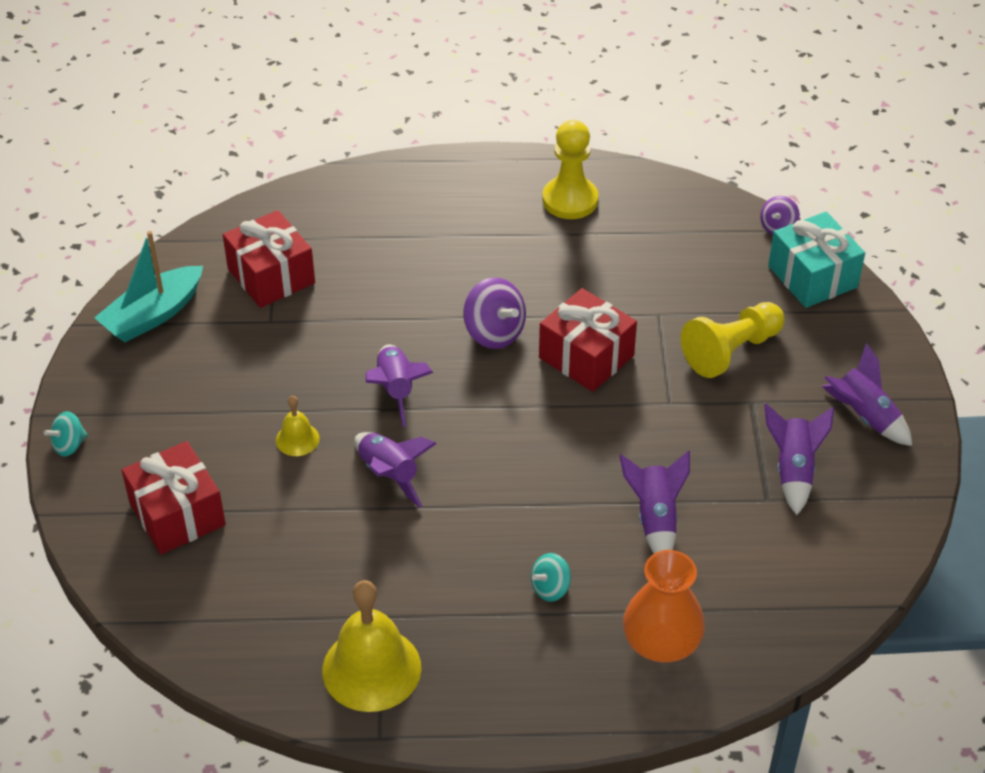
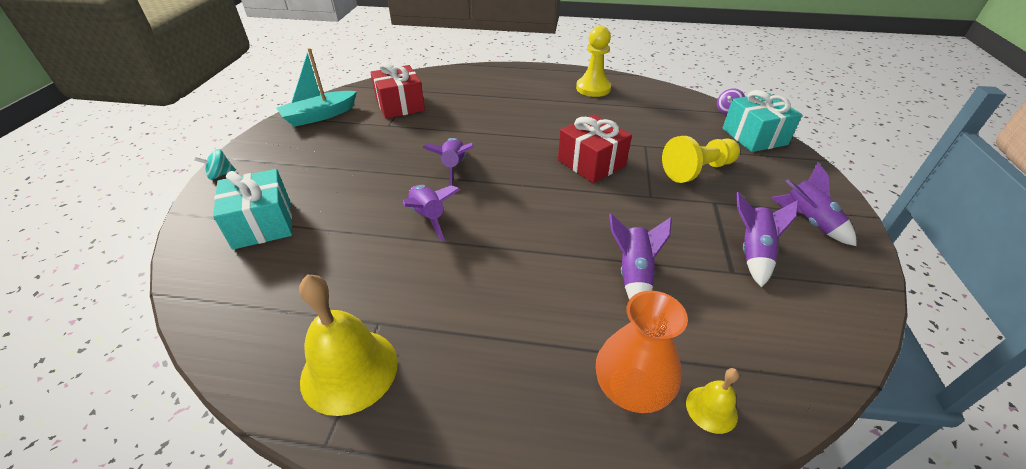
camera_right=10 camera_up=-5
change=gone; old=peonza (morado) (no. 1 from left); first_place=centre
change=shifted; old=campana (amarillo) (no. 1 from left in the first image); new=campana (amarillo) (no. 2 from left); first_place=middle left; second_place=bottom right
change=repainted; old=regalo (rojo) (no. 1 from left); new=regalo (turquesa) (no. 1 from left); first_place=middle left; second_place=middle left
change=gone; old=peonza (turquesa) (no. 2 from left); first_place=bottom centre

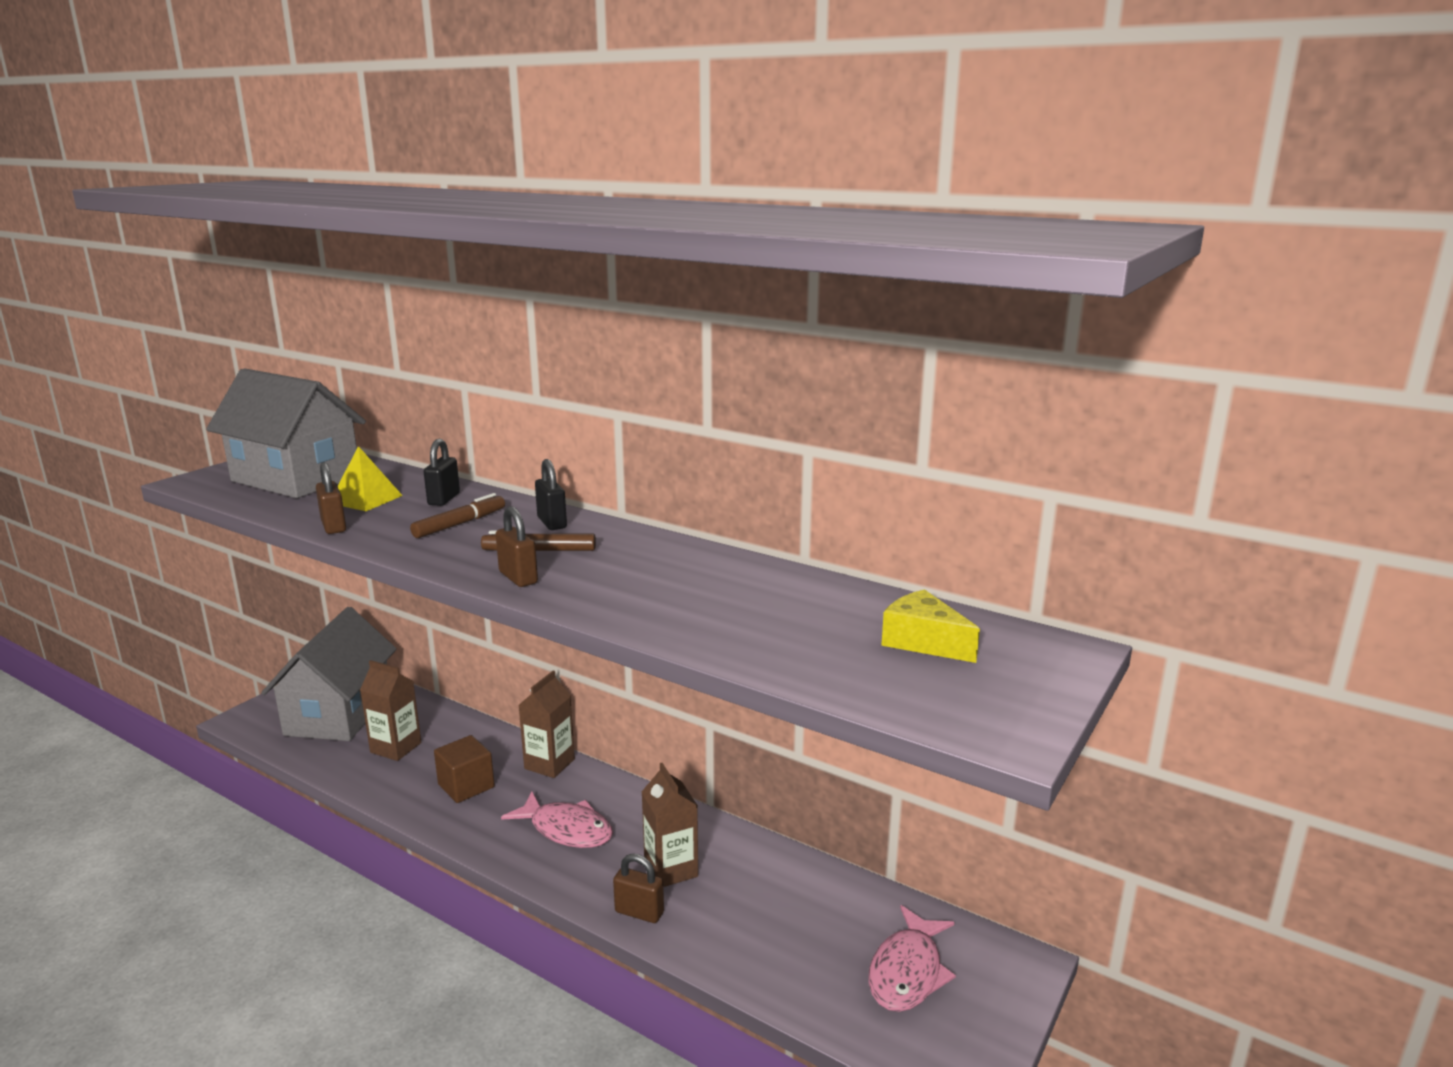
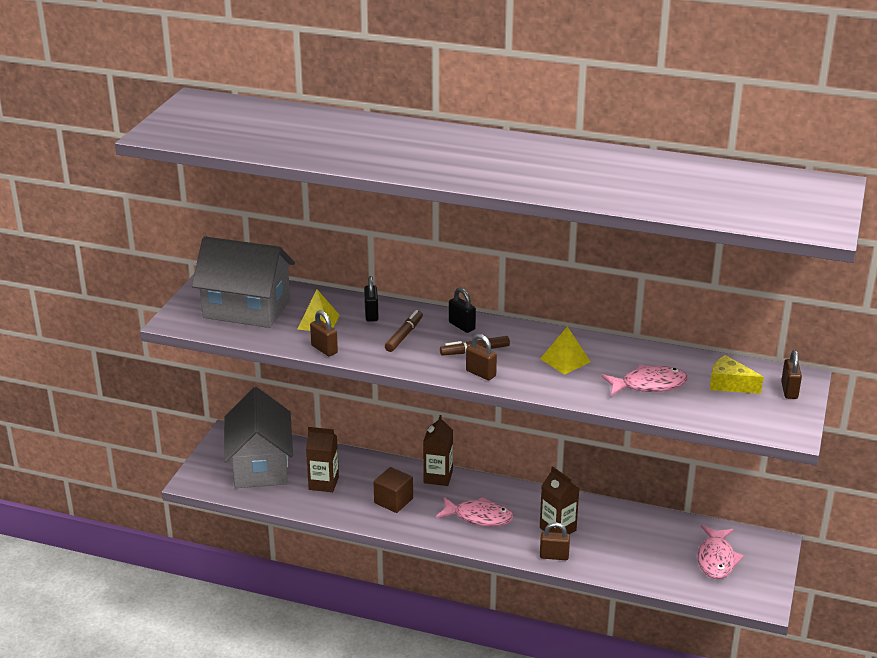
camera_right=-15 camera_up=10
change=new; new=pirámide (amarillo) (no. 2 from left); second_place=centre
change=new; new=candado (marrón) (no. 4 from left); second_place=middle right
change=new; new=pez (rosa) (no. 2 from left); second_place=middle right

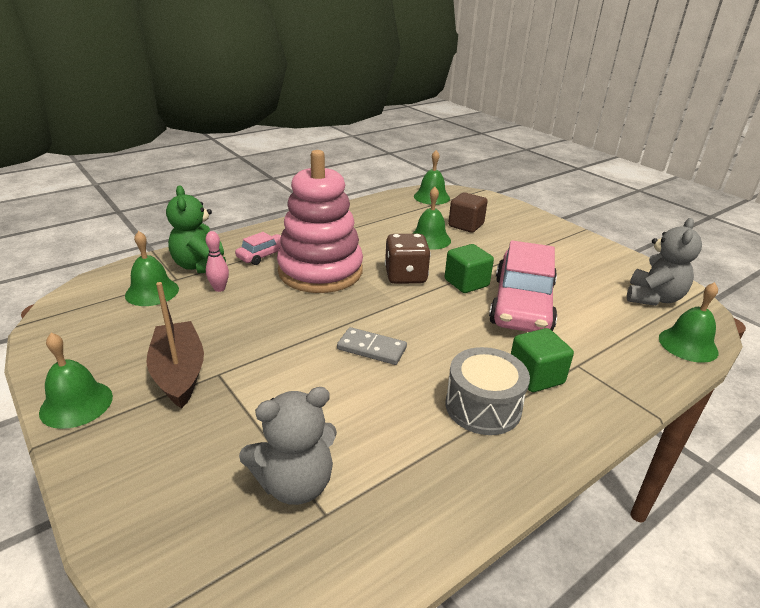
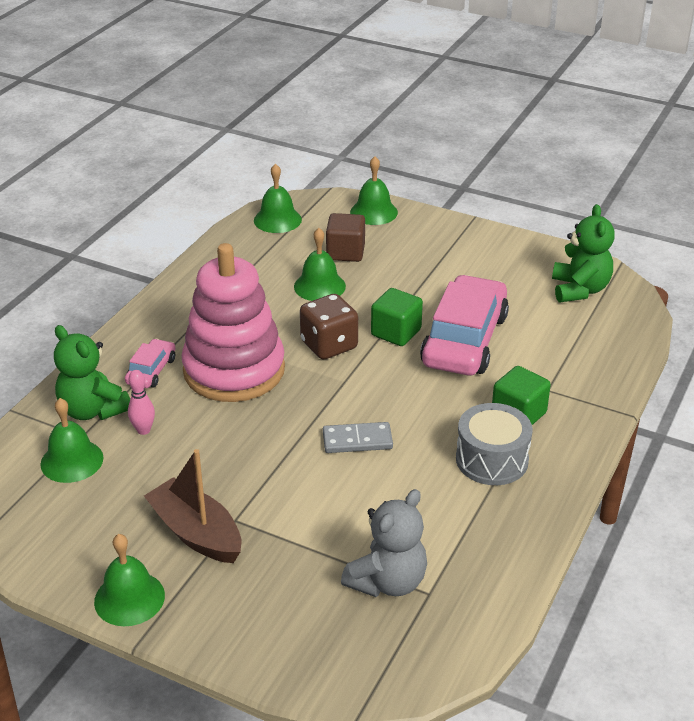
camera_right=-25 camera_up=5
change=repainted; old=osito (gris) (no. 2 from left); new=osito (verde) (no. 2 from left); first_place=middle right; second_place=middle right
change=rotated; old=coche (rosa) (no. 2 from left); first_place=middle right; second_place=middle right; degrees=-150
change=shifted; old=campana (verde) (no. 5 from left); first_place=middle right; second_place=top centre

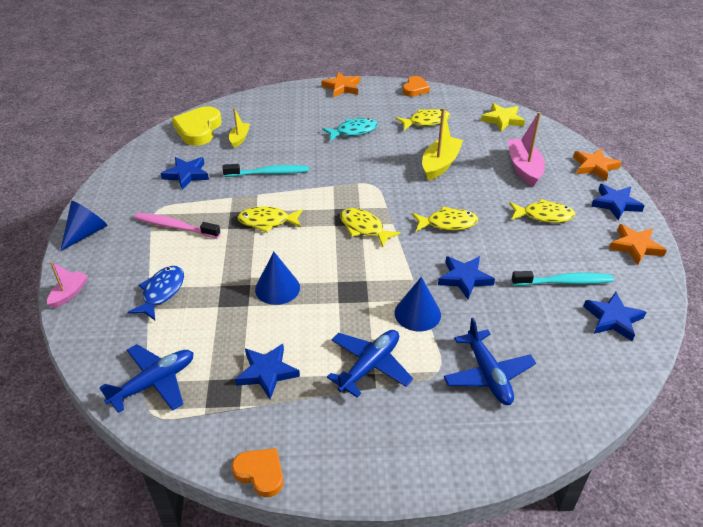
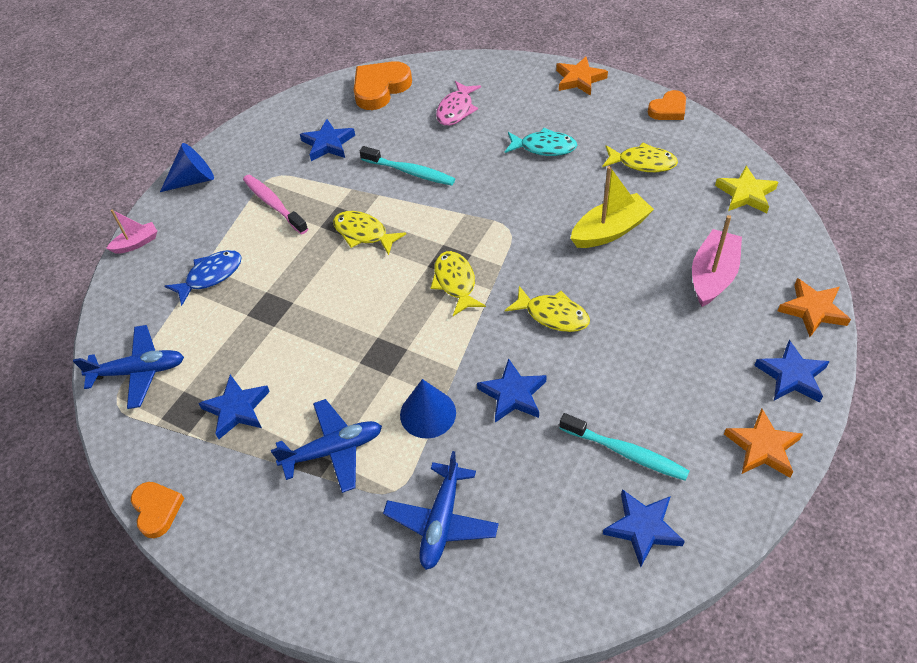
camera_right=35 camera_up=10
change=repainted; old=corazón (amarillo); new=corazón (naranja) (no. 2 from left); first_place=top left; second_place=top centre
change=gone; old=barco (amarillo) (no. 1 from left); first_place=top centre
change=gone; old=pez (amarillo) (no. 5 from left); first_place=middle right
change=gone; old=cono (azul) (no. 2 from left); first_place=centre
change=new; new=pez (rosa); second_place=top centre

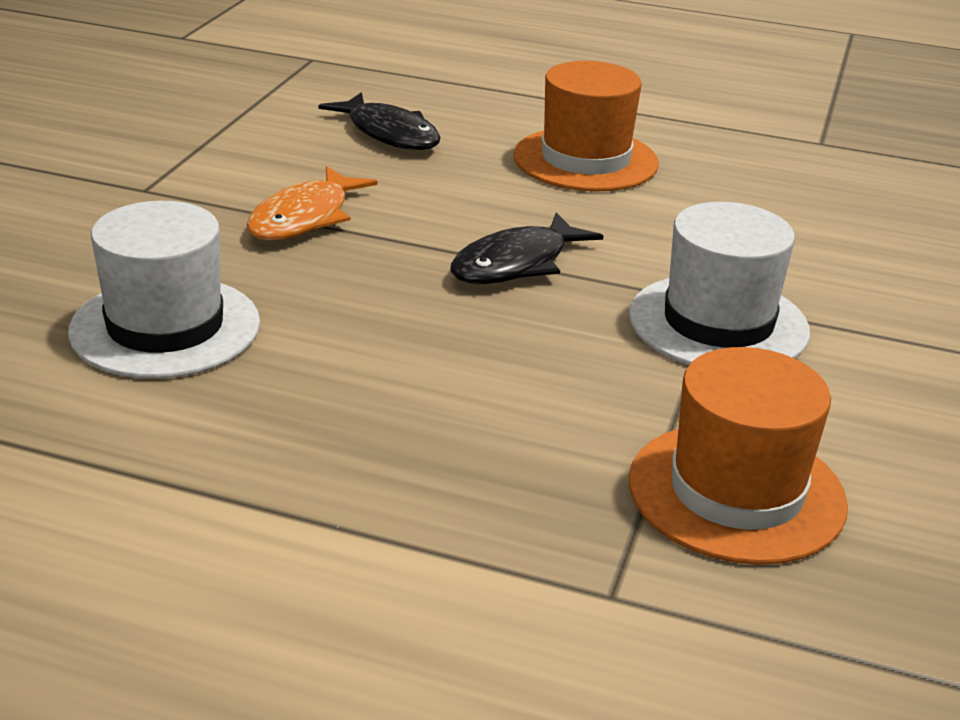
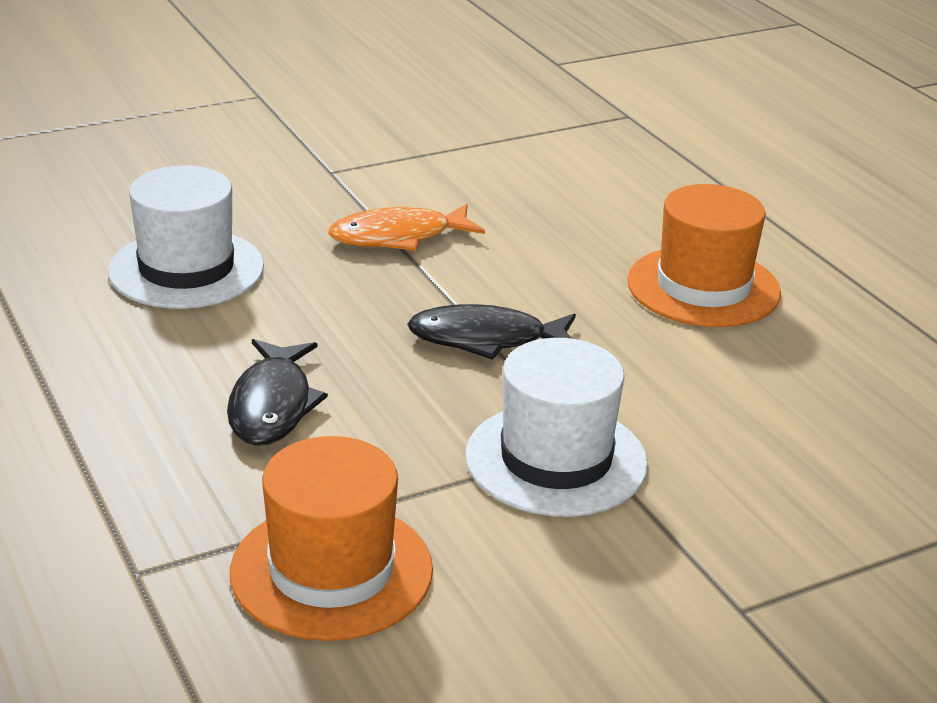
camera_right=45 camera_up=0
change=shifted; old=pez (negro) (no. 1 from left); first_place=top centre; second_place=middle left

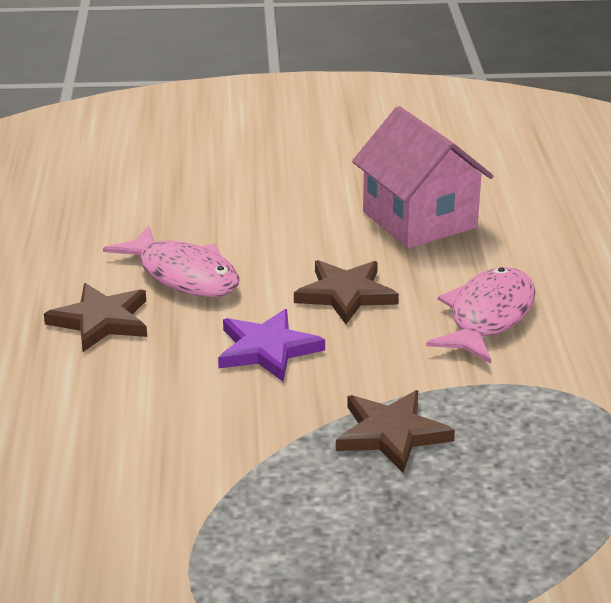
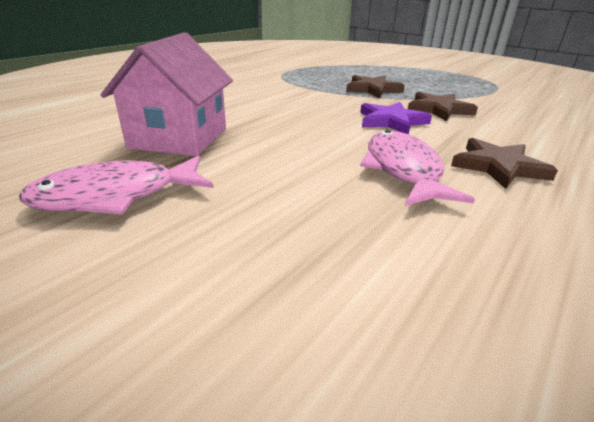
camera_right=-140 camera_up=0
change=shifted; old=estrella (marrón) (no. 2 from left); first_place=centre; second_place=top right
change=shifted; old=pez (rosa) (no. 2 from left in the first image); new=pez (rosa) (no. 1 from left); first_place=middle right; second_place=middle left

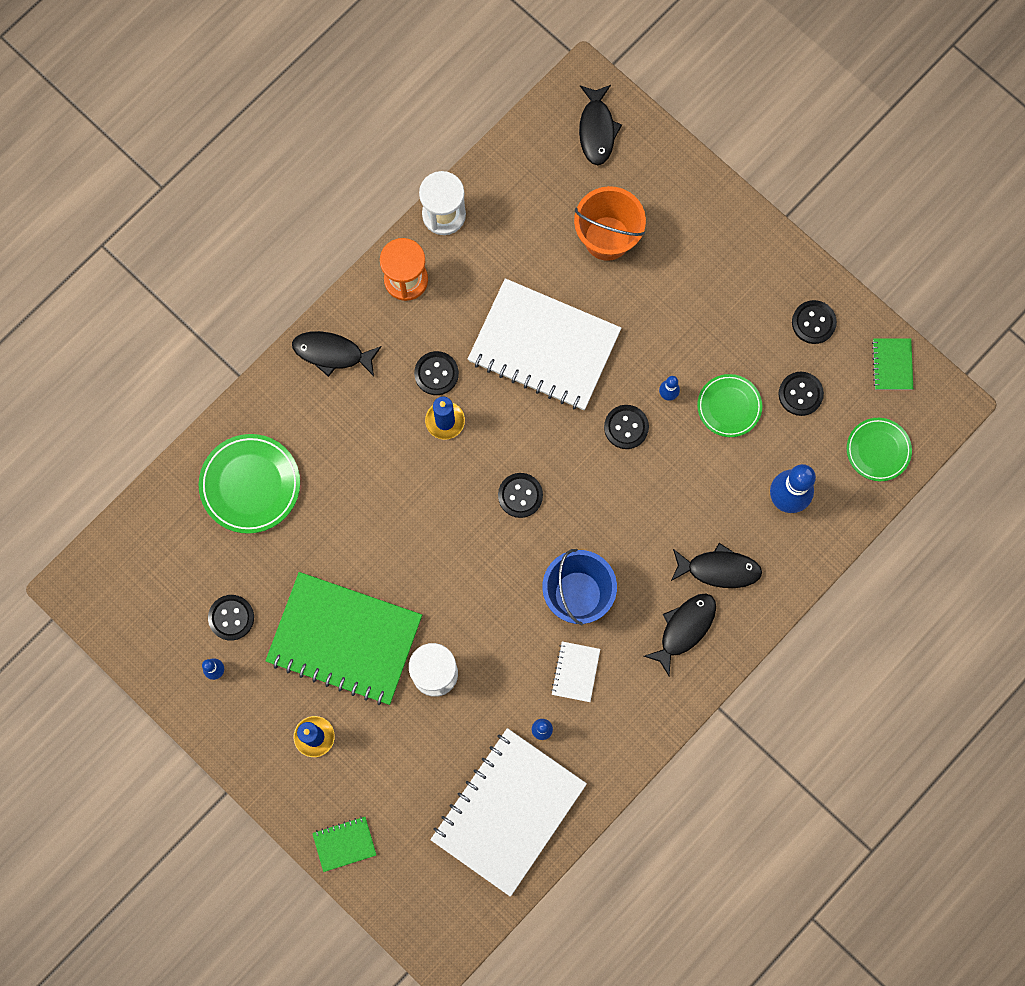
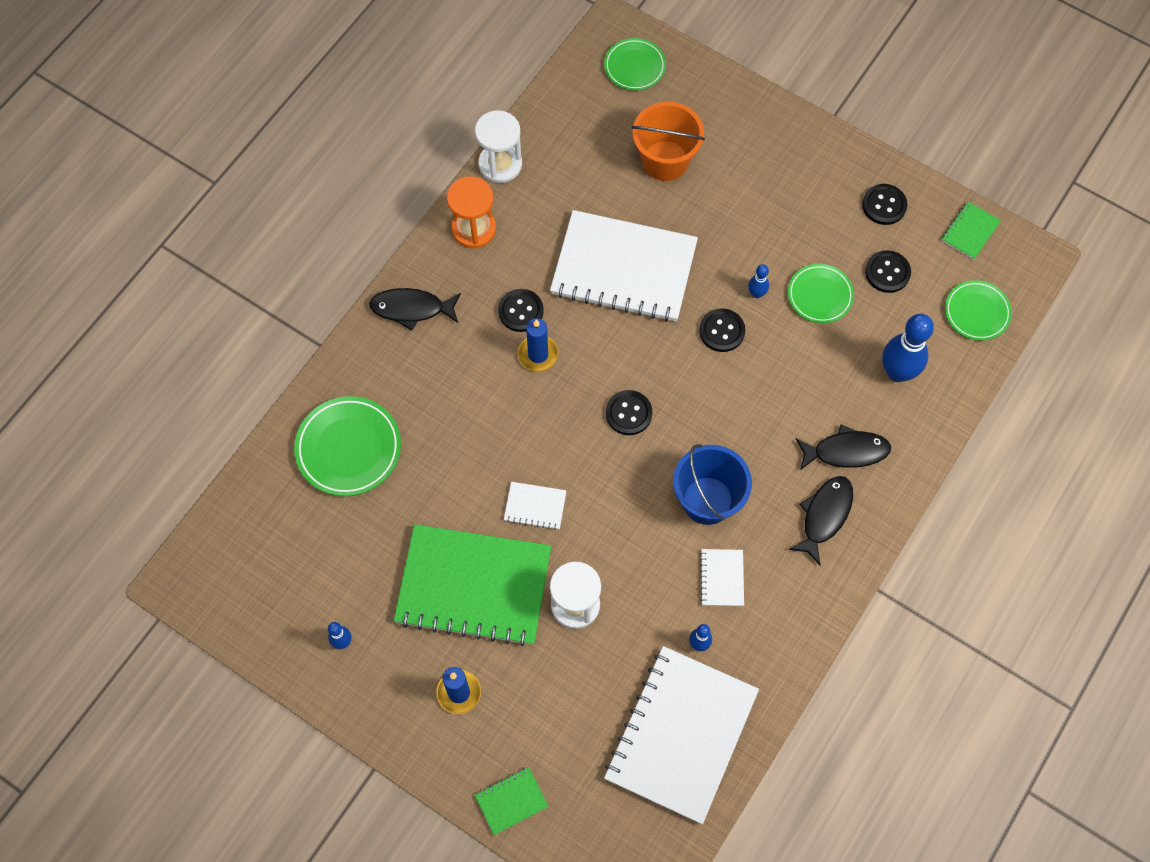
camera_right=-10 camera_up=-10
change=swapped; old=pez (negro) (no. 2 from left); new=plato (verde) (no. 2 from left); first_place=top centre; second_place=top centre
change=rotated; old=cuaderno (verde) (no. 3 from left); first_place=middle right; second_place=top right; degrees=45
change=gone; old=botón (negro) (no. 1 from left); first_place=middle left
change=new; new=cuaderno (blanco) (no. 1 from left); second_place=centre

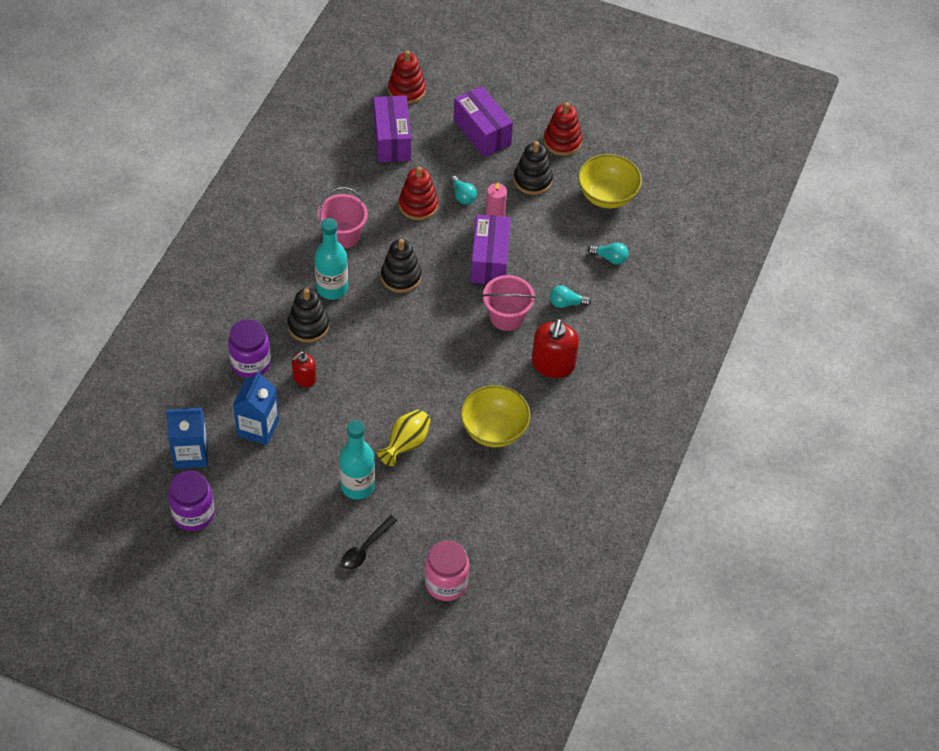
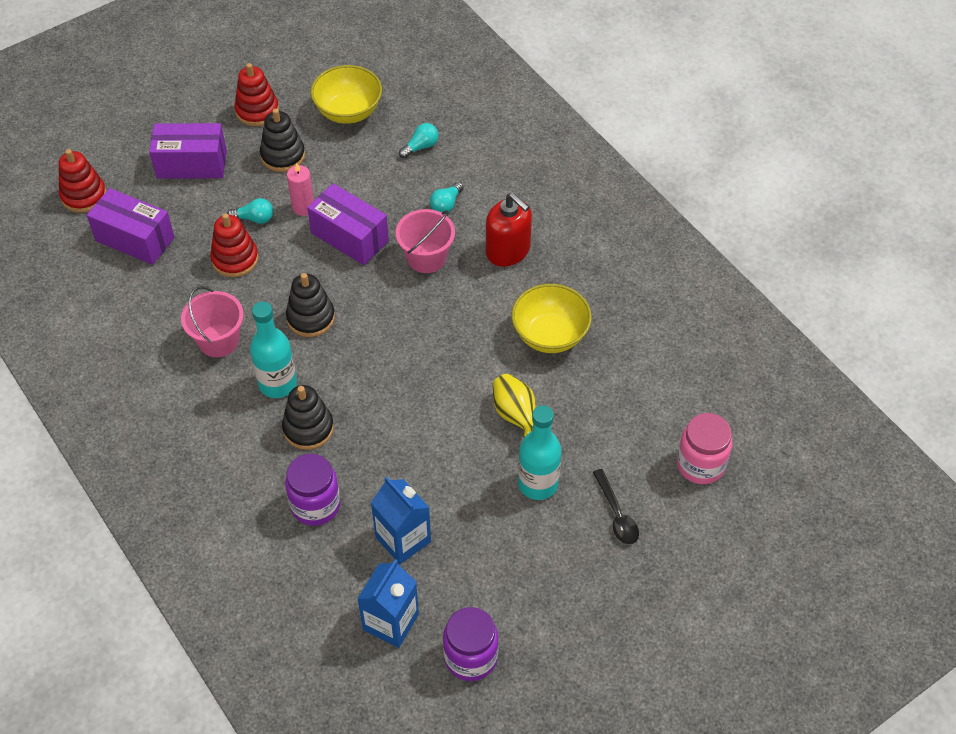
camera_right=-55 camera_up=0
change=gone; old=dispensador de jabón (rojo) (no. 1 from left); first_place=middle left

